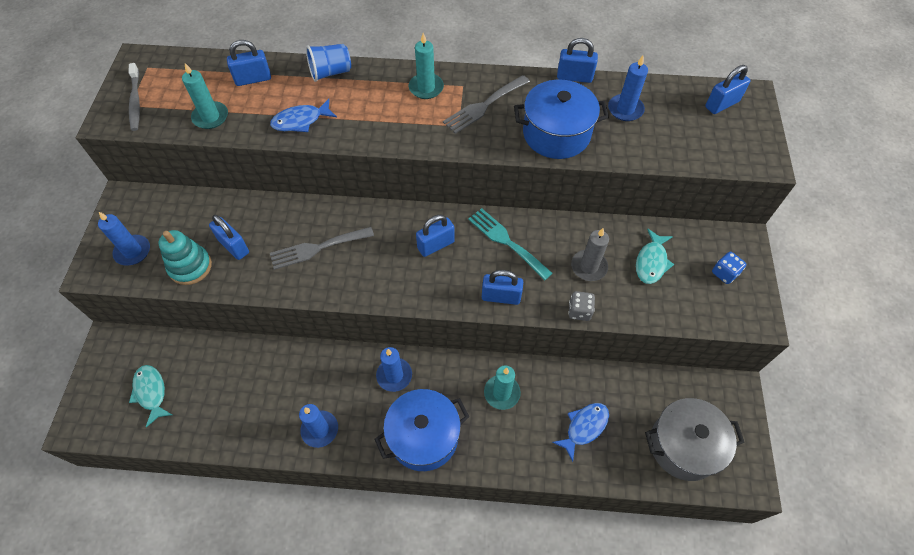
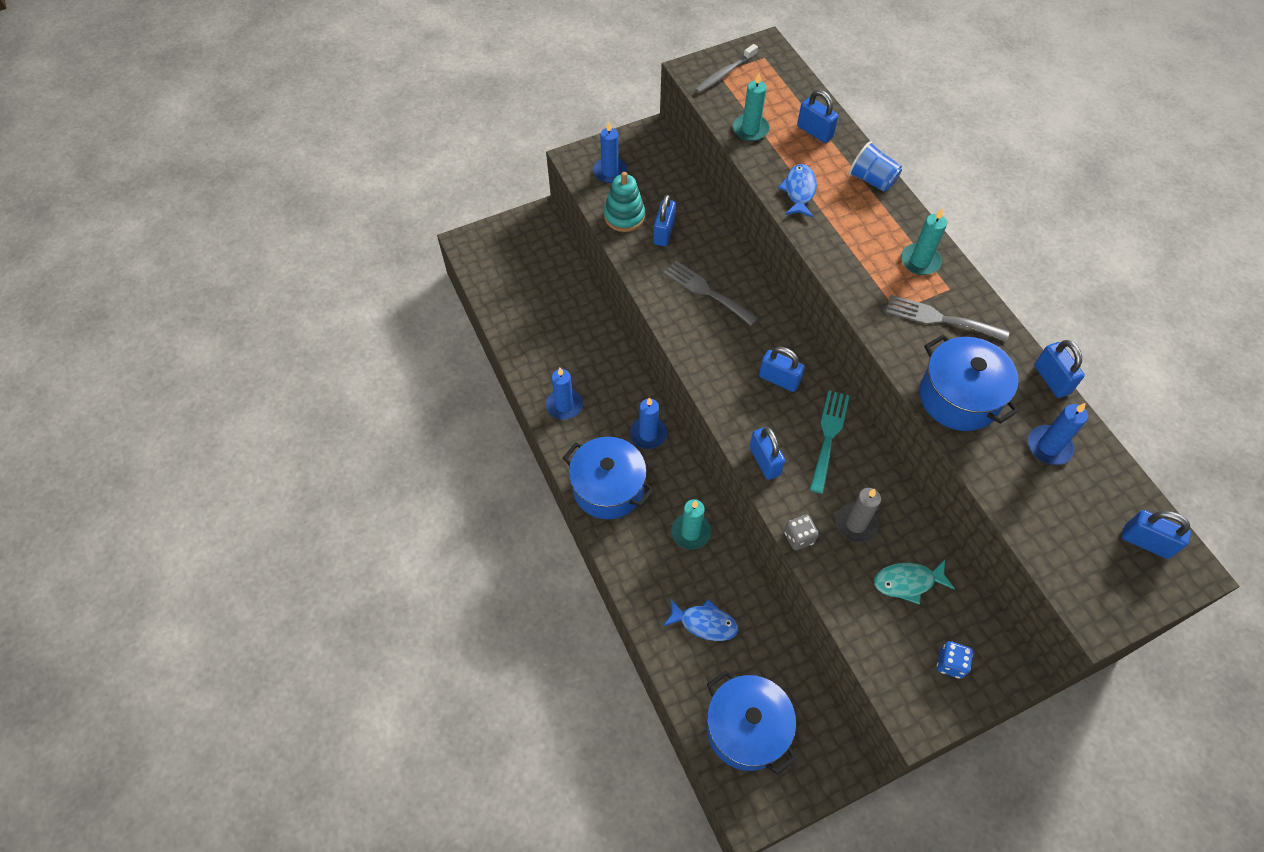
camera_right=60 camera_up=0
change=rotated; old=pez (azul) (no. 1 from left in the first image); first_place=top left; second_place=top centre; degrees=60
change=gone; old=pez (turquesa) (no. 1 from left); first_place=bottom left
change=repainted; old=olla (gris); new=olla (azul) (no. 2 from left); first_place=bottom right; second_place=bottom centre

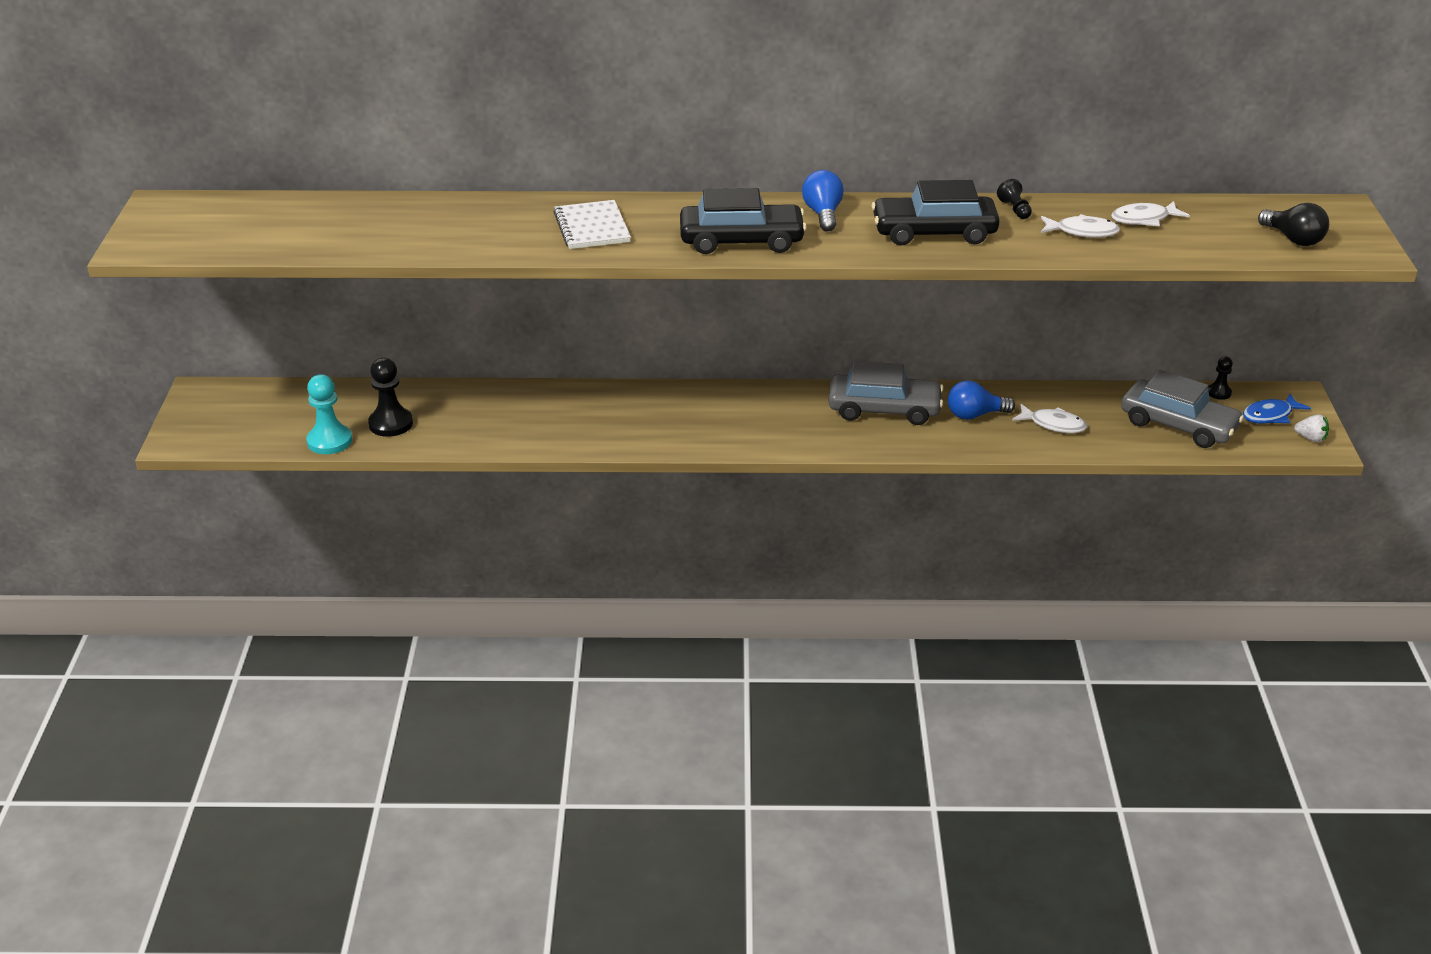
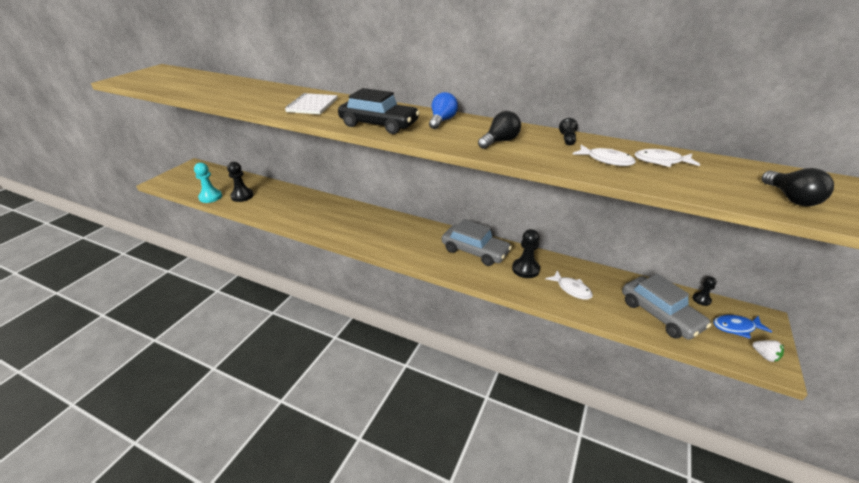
camera_right=25 camera_up=0
change=swapped; old=coche (negro) (no. 2 from left); new=bombilla (negro) (no. 1 from left); first_place=top centre; second_place=top centre
change=swapped; old=bombilla (azul) (no. 2 from left); new=peón (negro) (no. 2 from left); first_place=middle right; second_place=centre

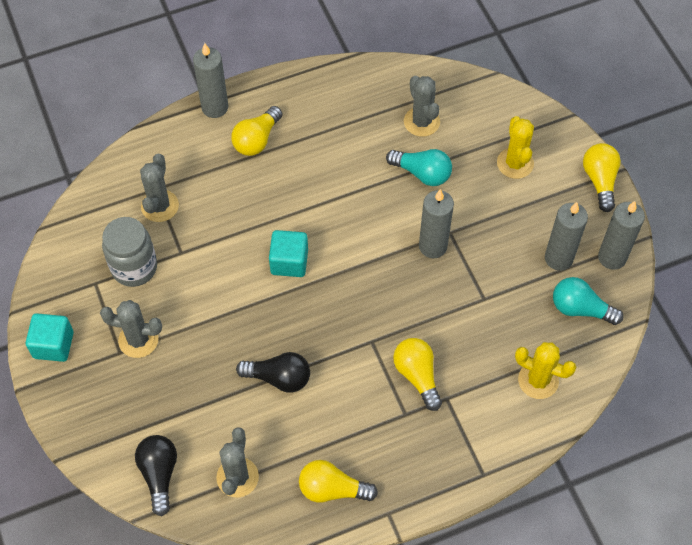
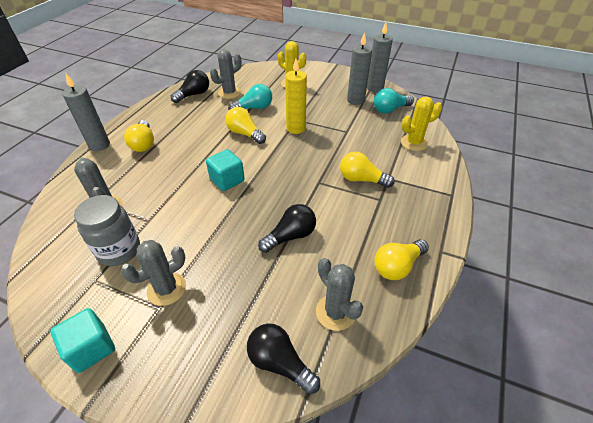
camera_right=-45 camera_up=-15
change=rotated; old=cactus (gris) (no. 4 from left in the first image); first_place=top centre; second_place=top centre; degrees=-60
change=shifted; old=bombilla (amarillo) (no. 4 from left in the first image); new=bombilla (amarillo) (no. 2 from left); first_place=top right; second_place=top centre
change=repainted; old=vela (gris) (no. 2 from left); new=vela (amarillo); first_place=centre; second_place=top centre
change=new; new=bombilla (negro) (no. 1 from left); second_place=top left

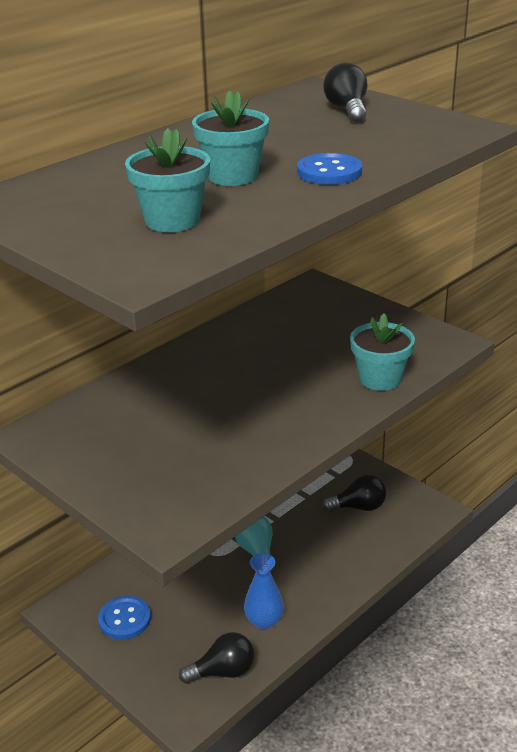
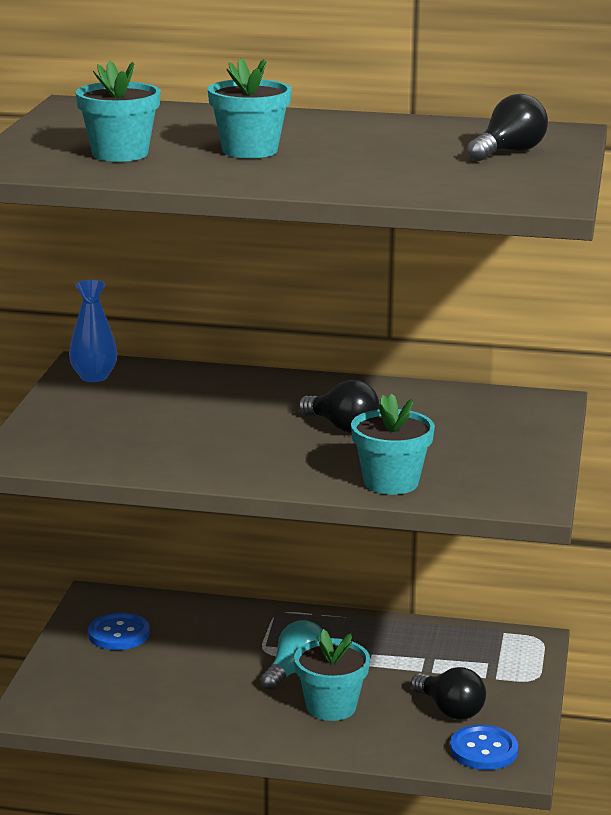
camera_right=55 camera_up=-10
change=shifted; old=botón (azul) (no. 2 from left); first_place=top centre; second_place=bottom right
change=shifted; old=florero (azul); first_place=bottom centre; second_place=middle left
change=shifted; old=bombilla (negro) (no. 1 from left); first_place=bottom centre; second_place=centre
change=new; new=maceta (turquesa) (no. 3 from left); second_place=bottom centre

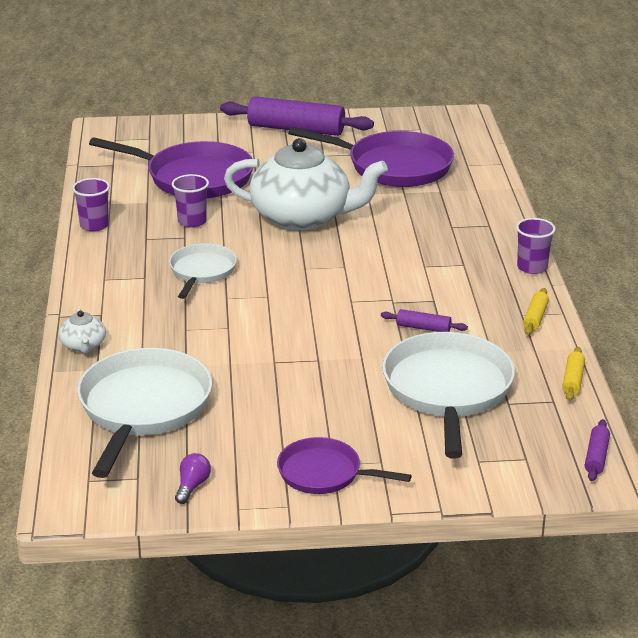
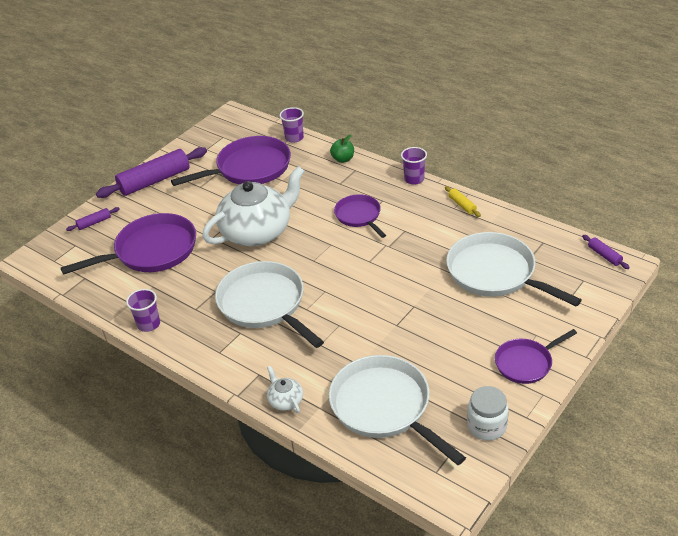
camera_right=-45 camera_up=10
change=shifted; old=vaso (morado) (no. 2 from left); first_place=top left; second_place=top centre
change=scaled; old=sartén (blanco) (no. 2 from left in the first image); first_place=middle left; second_place=centre; factor=1.73
change=rotated; old=tetera (blanco) (no. 1 from left in the first image); first_place=middle left; second_place=bottom centre; degrees=-150
change=shifted; old=rodillo (morado) (no. 2 from left in the first image); new=rodillo (morado) (no. 1 from left); first_place=centre; second_place=middle left
change=gone; old=rodillo (amarillo) (no. 2 from left); first_place=middle right
change=swapped; old=bombilla (morado); new=tarro (blanco); first_place=bottom left; second_place=bottom right
change=new; new=manzana (verde); second_place=top centre
change=new; new=sartén (morado) (no. 3 from left); second_place=centre

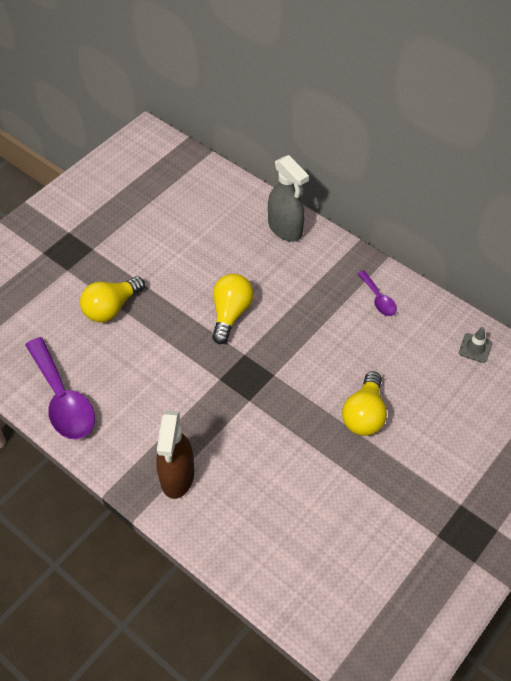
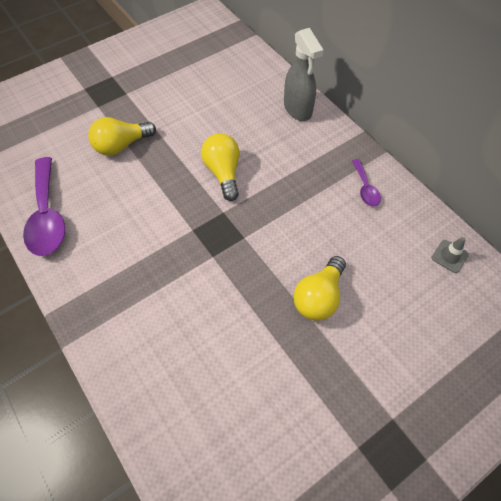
camera_right=15 camera_up=5
change=rotated; old=bombilla (amarillo) (no. 2 from left); first_place=centre; second_place=centre; degrees=-45
change=gone; old=pulverizador (marrón); first_place=bottom centre

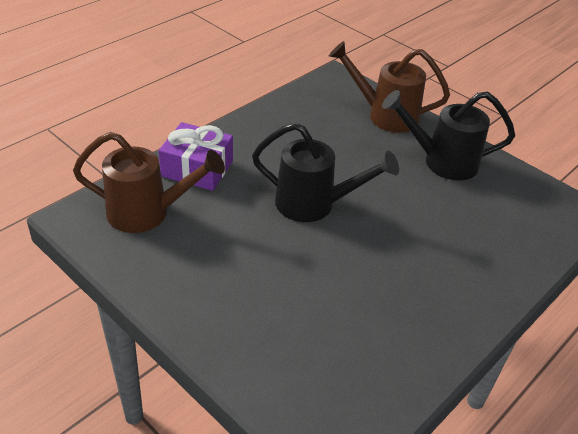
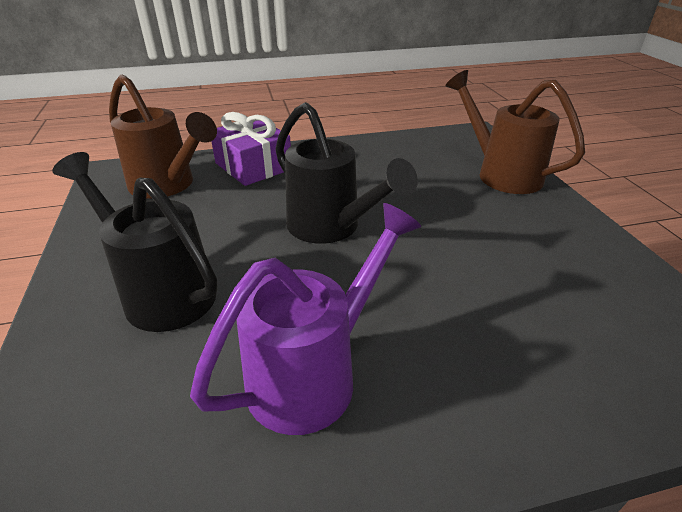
camera_right=35 camera_up=-5
change=shifted; old=regadera (negro) (no. 2 from left in the first image); new=regadera (negro) (no. 1 from left); first_place=top right; second_place=middle left
change=new; new=regadera (morado); second_place=centre

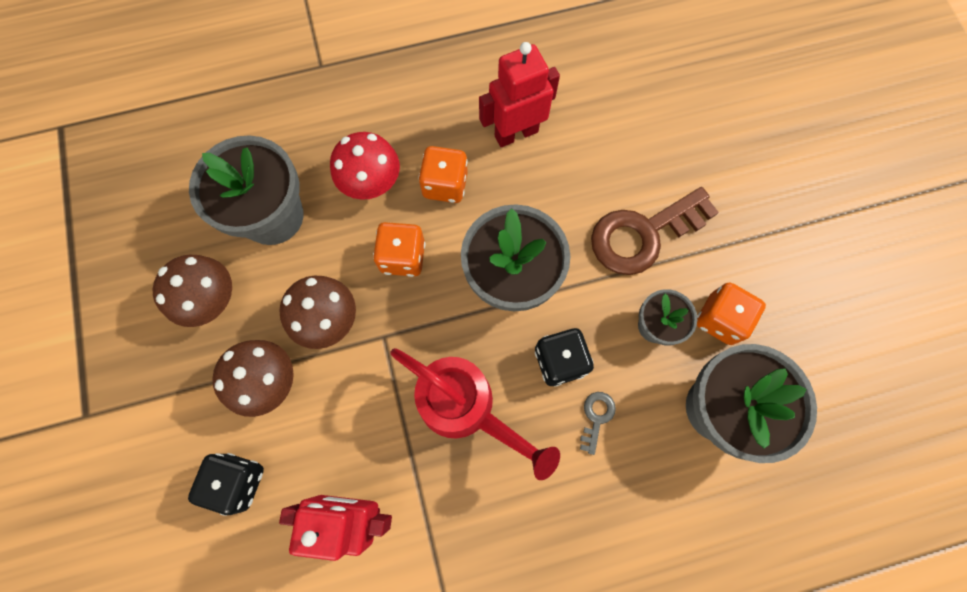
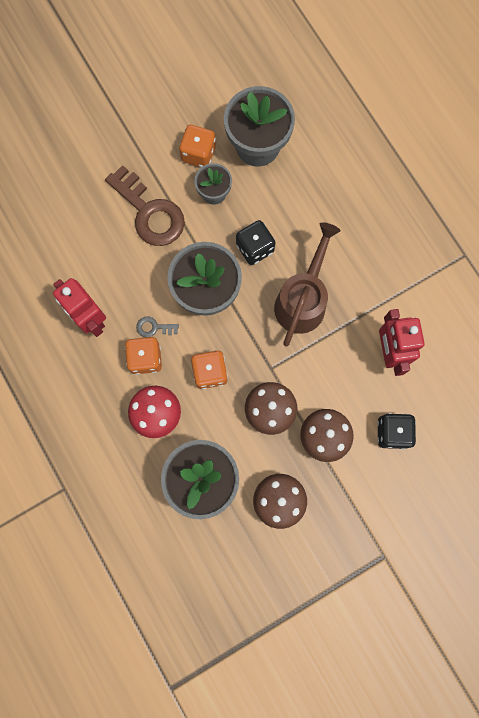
camera_right=-105 camera_up=5
change=repainted; old=regadera (rojo); new=regadera (marrón); first_place=bottom centre; second_place=centre
change=shifted; old=llave (gris); first_place=bottom centre; second_place=middle left

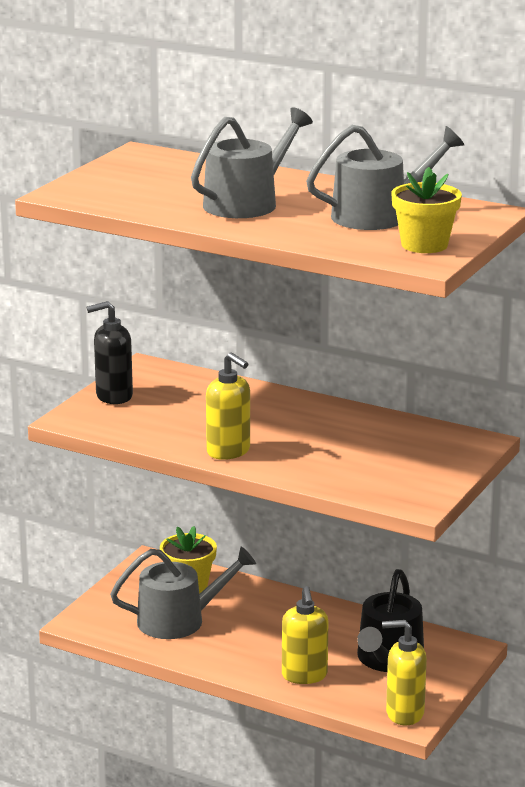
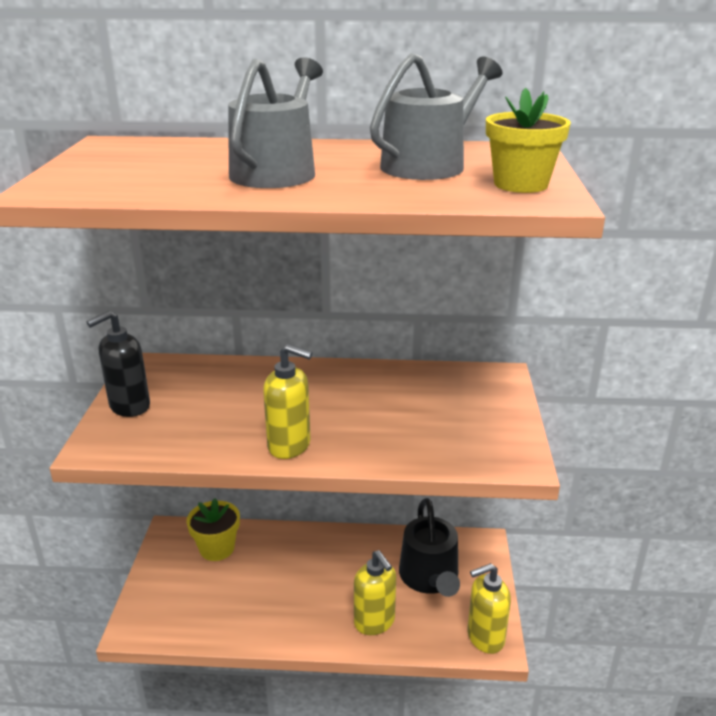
camera_right=-25 camera_up=5
change=gone; old=regadera (gris) (no. 1 from left); first_place=bottom centre

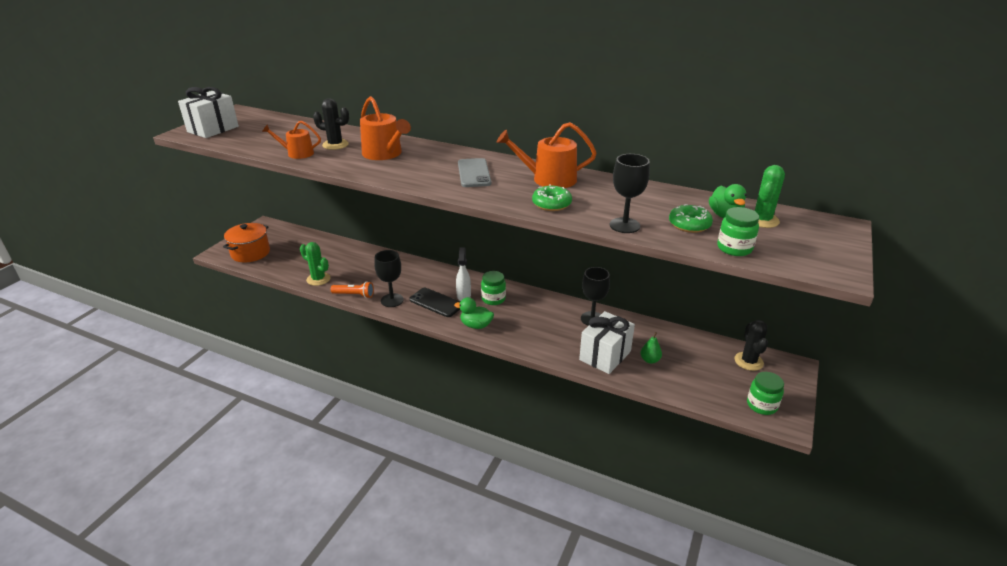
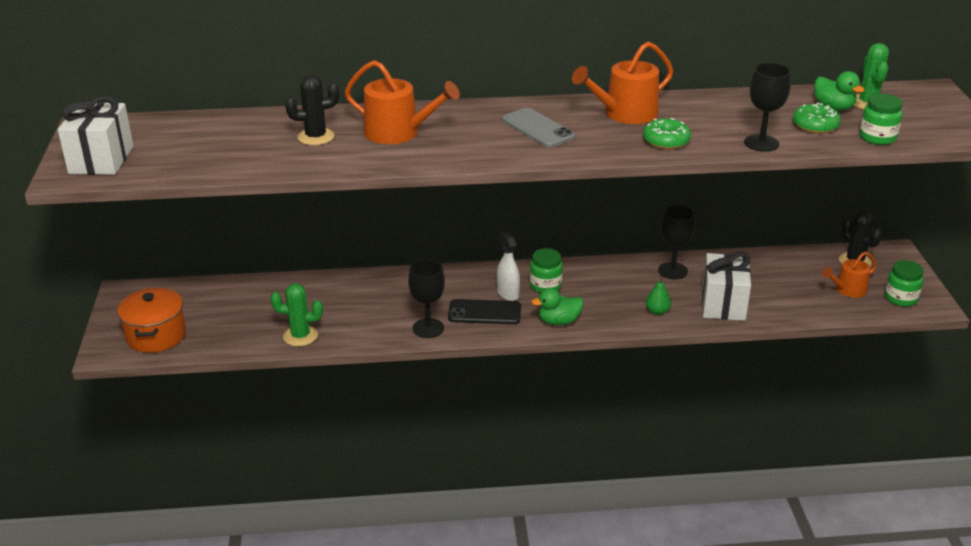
camera_right=-30 camera_up=0
change=shifted; old=regadera (naranja) (no. 1 from left in the first image); new=regadera (naranja) (no. 3 from left); first_place=top left; second_place=middle right
change=gone; old=lámpara de mano (naranja); first_place=centre
change=shifted; old=pera (verde); first_place=centre; second_place=middle right

